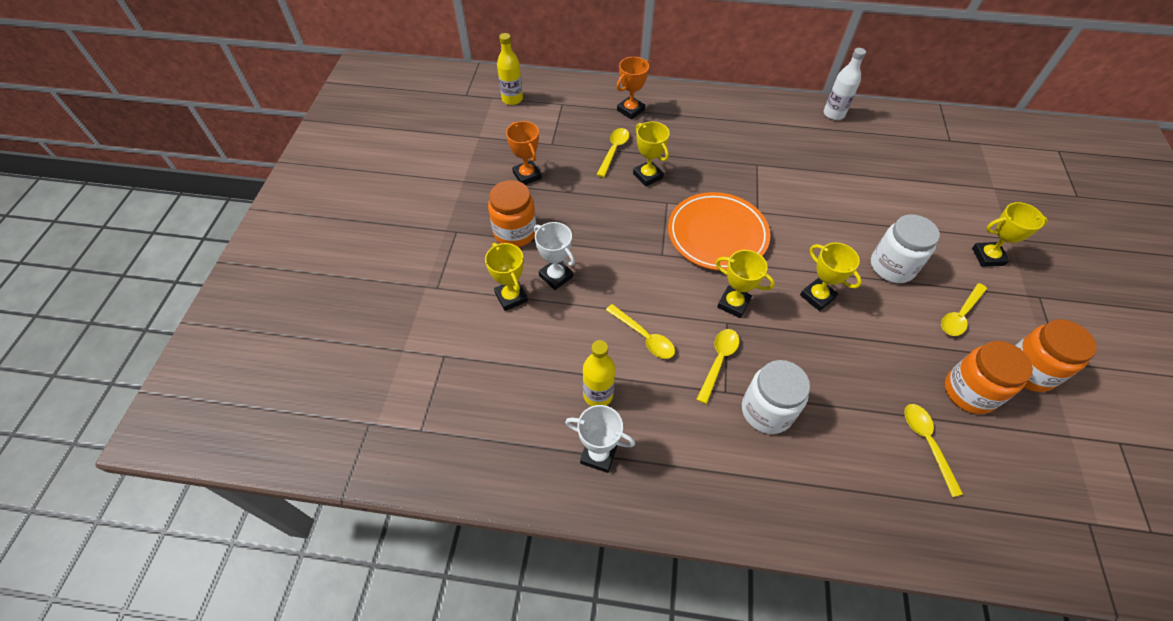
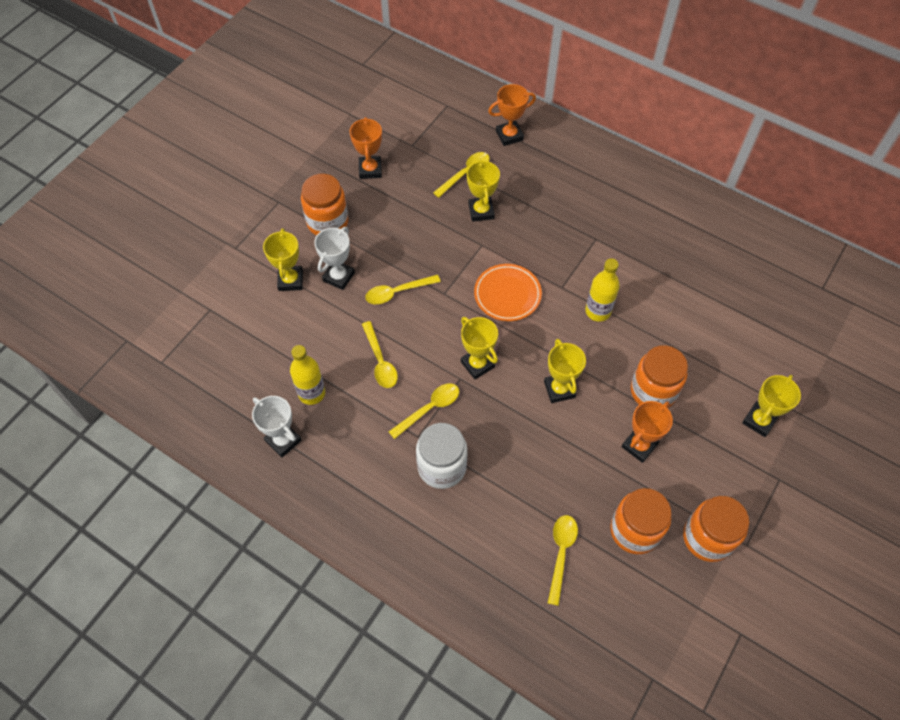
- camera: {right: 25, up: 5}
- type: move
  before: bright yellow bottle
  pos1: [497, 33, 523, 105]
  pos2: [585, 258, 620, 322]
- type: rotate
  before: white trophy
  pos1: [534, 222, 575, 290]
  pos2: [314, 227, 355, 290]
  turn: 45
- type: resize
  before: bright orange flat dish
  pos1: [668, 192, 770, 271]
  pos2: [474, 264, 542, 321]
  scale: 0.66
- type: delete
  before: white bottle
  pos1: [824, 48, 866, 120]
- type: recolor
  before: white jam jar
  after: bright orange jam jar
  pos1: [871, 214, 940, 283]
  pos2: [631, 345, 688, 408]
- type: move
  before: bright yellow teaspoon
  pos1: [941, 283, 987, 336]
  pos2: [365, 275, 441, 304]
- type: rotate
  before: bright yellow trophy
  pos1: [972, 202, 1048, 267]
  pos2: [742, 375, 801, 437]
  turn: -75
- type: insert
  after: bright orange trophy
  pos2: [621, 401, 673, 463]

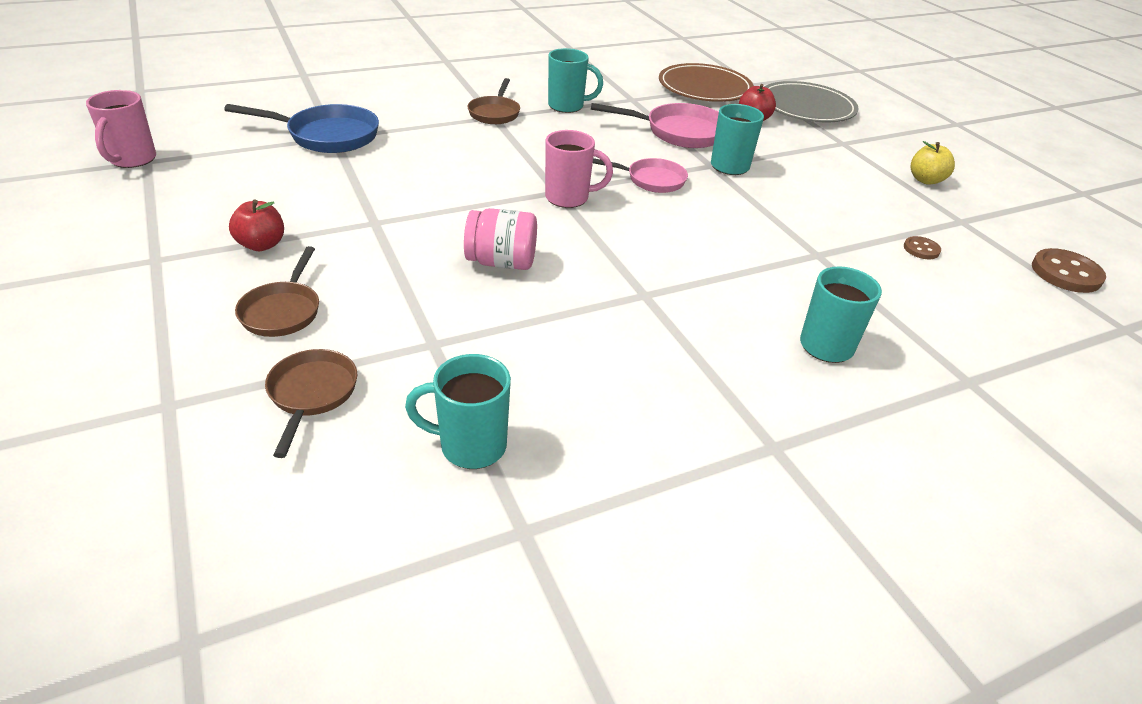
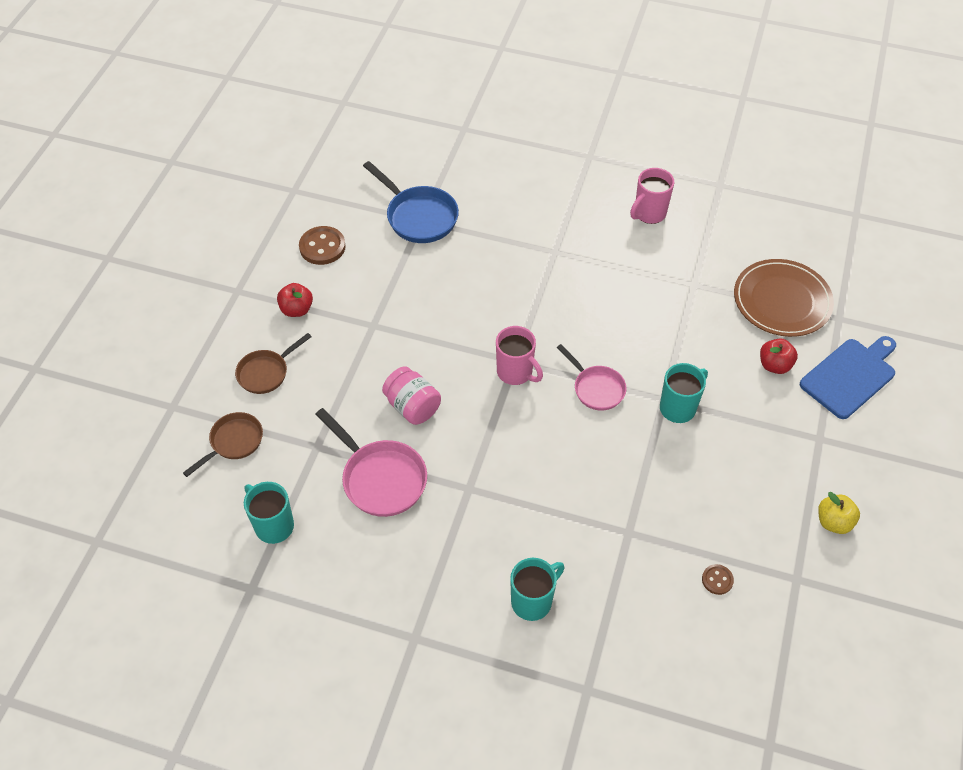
- camera: {right: 45, up: 15}
- type: move
  before: rose-pink coffee mug
  pos1: [86, 90, 156, 168]
  pos2: [630, 168, 674, 224]
- type: delete
  before: russet skillet
  pos1: [468, 78, 520, 124]
- type: delete
  before: aqua coffee mug
  pos1: [548, 48, 603, 113]
- type: move
  before: rose-pink skillet
  pos1: [591, 103, 719, 148]
  pos2: [315, 408, 427, 517]
- type: replace
  before: grey flat dish
  after: cobalt cutting board
  pos1: [764, 81, 859, 122]
  pos2: [800, 336, 896, 419]
- type: move
  before: russet shirt button
  pos1: [1032, 248, 1106, 293]
  pos2: [299, 226, 346, 265]

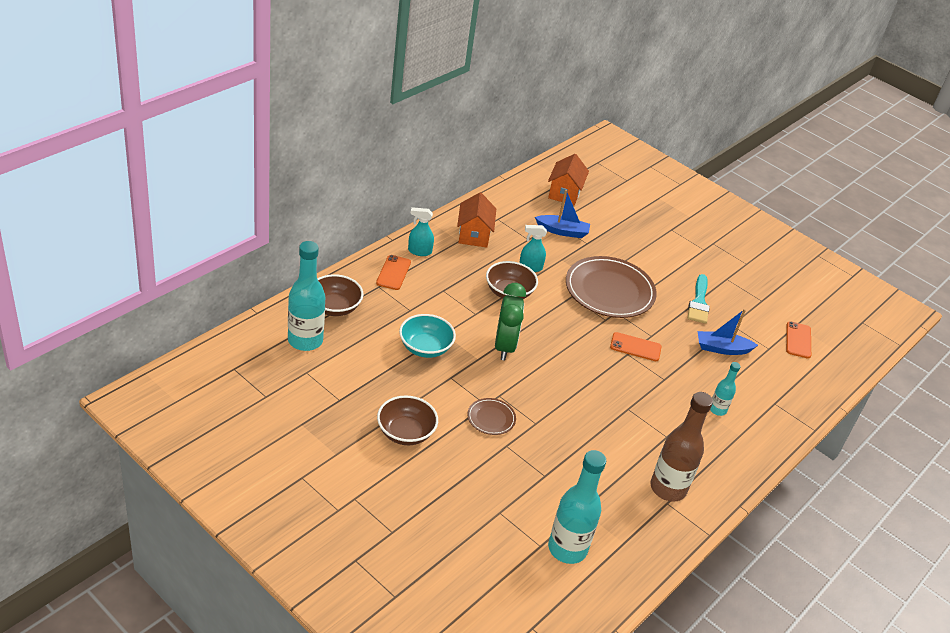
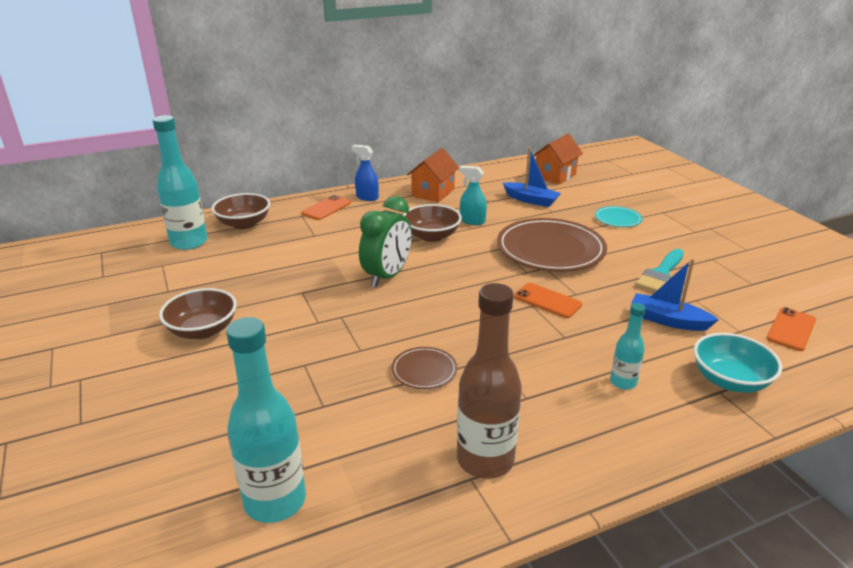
- camera: {right: 30, up: -10}
- type: move
  before: aqua bowl
  pos1: [399, 314, 456, 358]
  pos2: [693, 333, 782, 393]
- type: recolor
  before: aqua spray bottle
  after: cobalt spray bottle
  pos1: [408, 207, 434, 256]
  pos2: [351, 145, 379, 201]
- type: move
  before: russet flat dish
  pos1: [467, 398, 516, 435]
  pos2: [392, 347, 458, 389]
- type: insert
  after: aqua flat dish
  pos2: [595, 206, 643, 227]

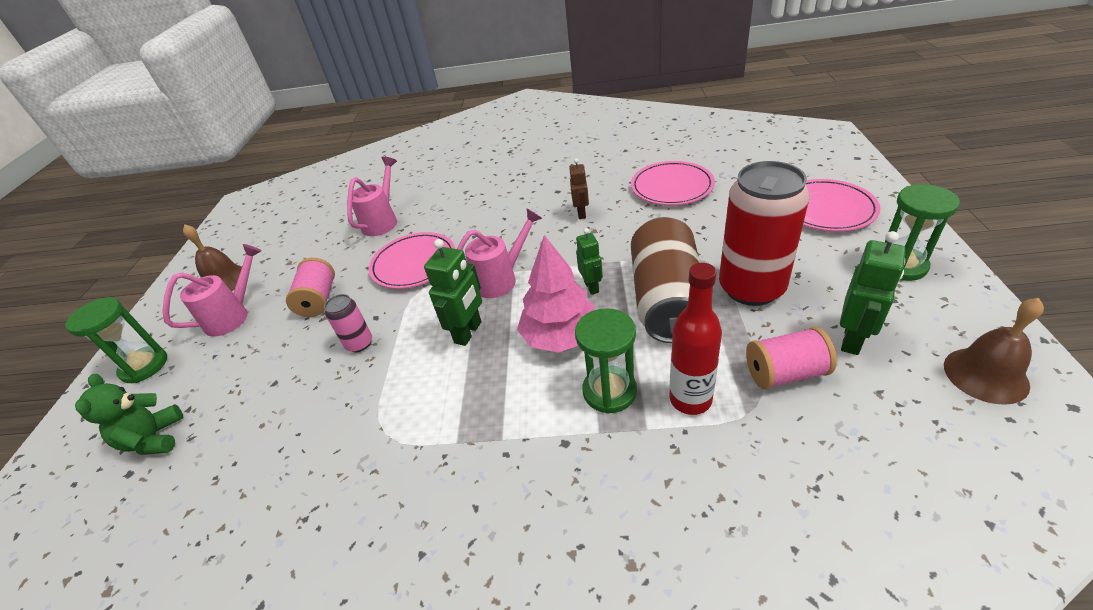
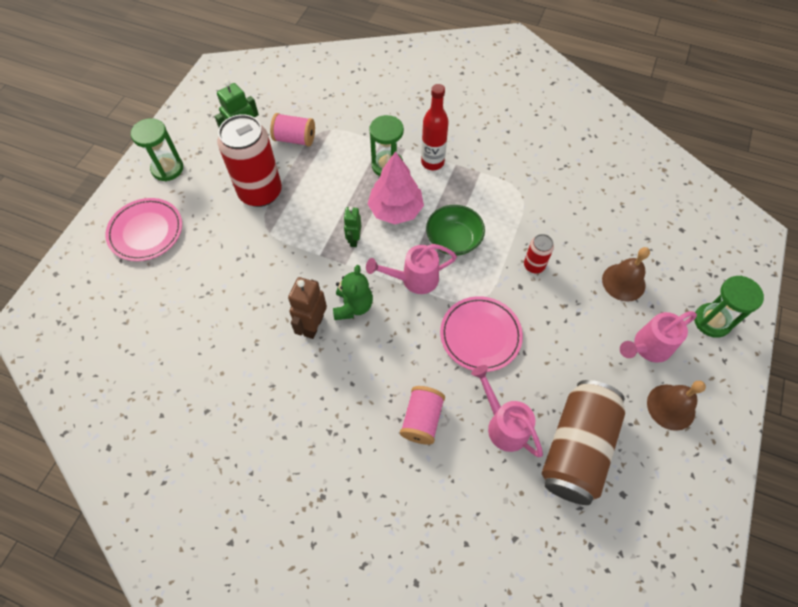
- camera: {right: -165, up: 20}
- type: move
  before: leaf-green teddy bear
  pos1: [75, 374, 183, 455]
  pos2: [333, 265, 373, 320]
- type: move
  before: rose-pink bobbin
  pos1: [286, 258, 335, 317]
  pos2: [400, 386, 445, 445]
- type: recolor
  before: rose-pink can
  after: scarlet can
  pos1: [324, 294, 372, 352]
  pos2: [524, 234, 554, 273]
- type: rotate
  before: rose-pink sprinkling can
  pos1: [347, 157, 397, 236]
  pos2: [471, 365, 543, 457]
  turn: 105
- type: replace
  before: leaf-green robot figure
  after: leaf-green bowl
  pos1: [424, 239, 482, 346]
  pos2: [426, 205, 485, 255]
- type: resize
  before: russet robot figure
  pos1: [569, 158, 589, 219]
  pos2: [288, 277, 327, 339]
  scale: 1.54
- type: delete
  before: rose-pink flat dish
  pos1: [631, 161, 715, 205]
- type: move
  before: russet can
  pos1: [631, 217, 700, 343]
  pos2: [542, 380, 626, 505]
- type: move
  before: scarlet bottle
  pos1: [670, 263, 722, 415]
  pos2: [421, 84, 449, 170]
- type: move
  before: russet hand bell
  pos1: [944, 298, 1044, 405]
  pos2: [602, 247, 650, 301]

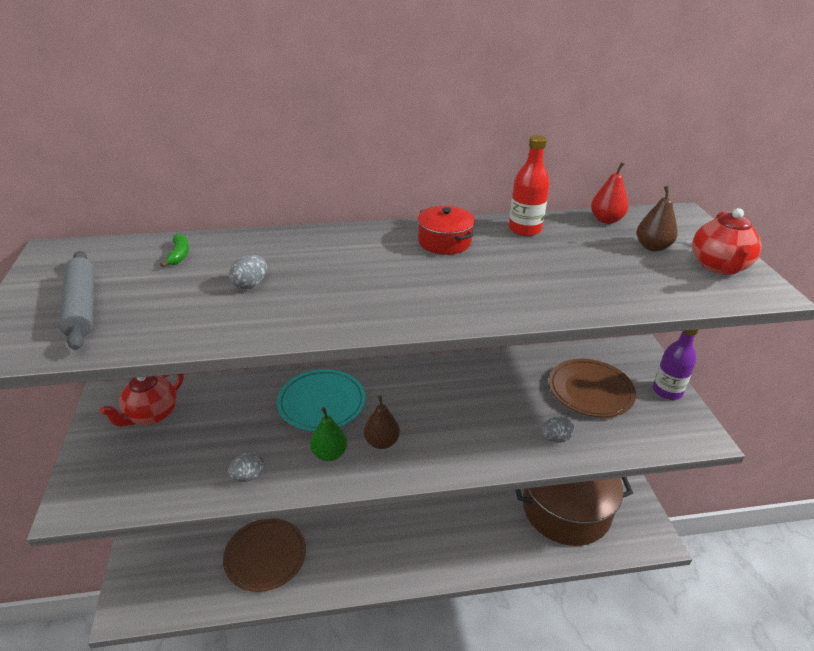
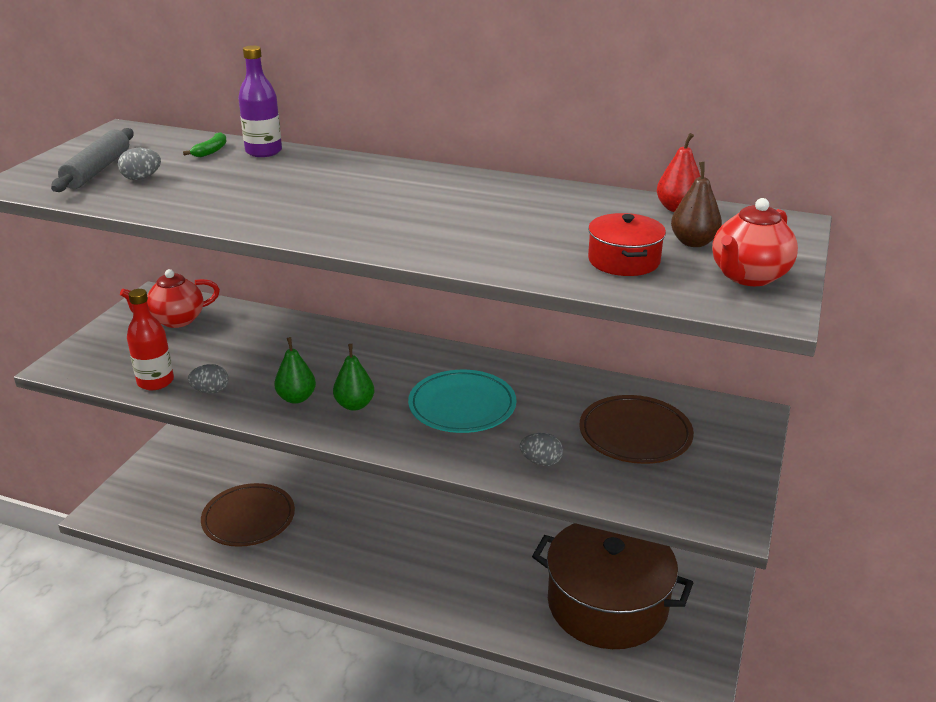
- camera: {right: 30, up: -5}
- type: move
  before: grey egg
  pos1: [229, 255, 267, 289]
  pos2: [118, 148, 161, 180]
- type: move
  before: aqua flat dish
  pos1: [277, 369, 365, 431]
  pos2: [408, 370, 517, 433]
- type: recolor
  before: russet pear
  after: leaf-green pear
  pos1: [364, 395, 400, 449]
  pos2: [333, 344, 374, 411]
- type: move
  before: scarlet cooking pot
  pos1: [417, 206, 475, 255]
  pos2: [588, 213, 666, 276]
- type: move
  before: scarlet bottle
  pos1: [509, 135, 550, 236]
  pos2: [127, 289, 174, 390]
- type: move
  before: royal purple bottle
  pos1: [653, 329, 699, 400]
  pos2: [238, 45, 282, 157]

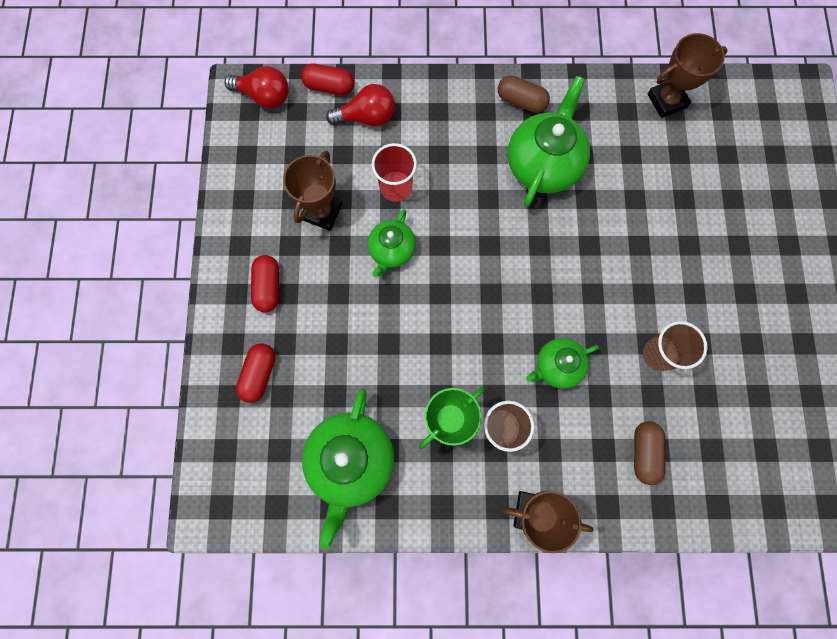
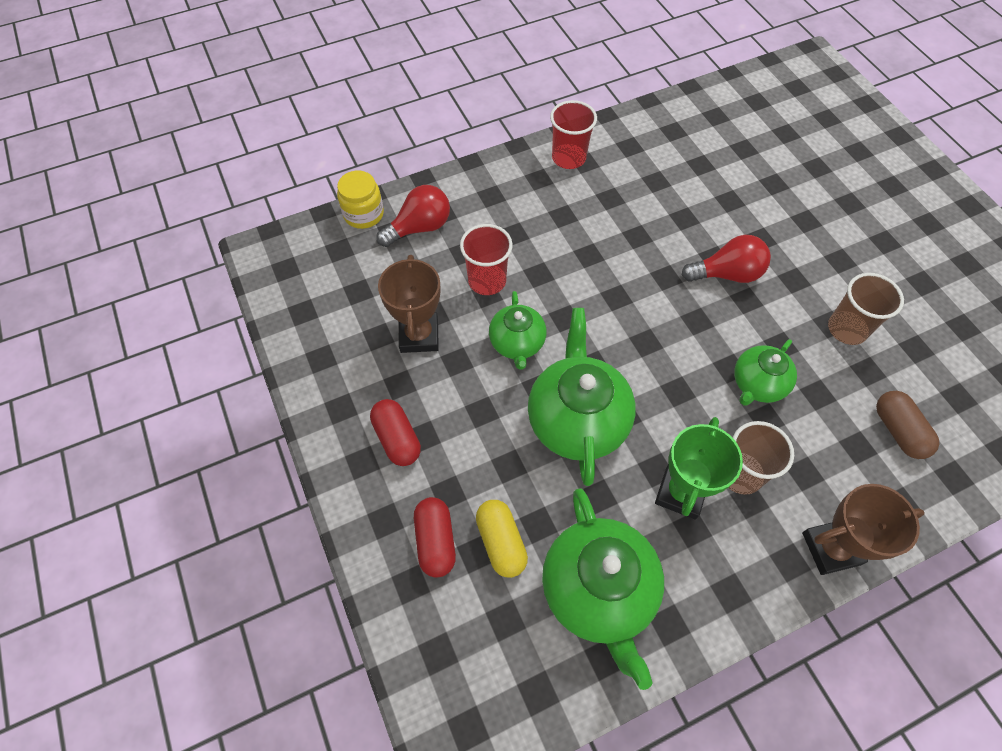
- camera: {right: -25, up: -15}
- type: move
  before: scarlet lightbulb
  pos1: [225, 66, 289, 109]
  pos2: [682, 235, 771, 283]
- type: replace
  before: scarlet pill shape
  after: bright yellow jam jar
  pos1: [301, 63, 354, 95]
  pos2: [337, 171, 384, 229]
- type: replace
  before: russet pill shape
  after: scarlet beaker
  pos1: [498, 75, 550, 113]
  pos2: [550, 100, 597, 169]
- type: move
  before: leaf-green tea pot
  pos1: [508, 76, 590, 207]
  pos2: [528, 308, 636, 486]
- type: delete
  before: russet trophy
  pos1: [647, 33, 728, 118]
- type: insert
  after: bright yellow pill shape
  pos2: [476, 500, 528, 578]

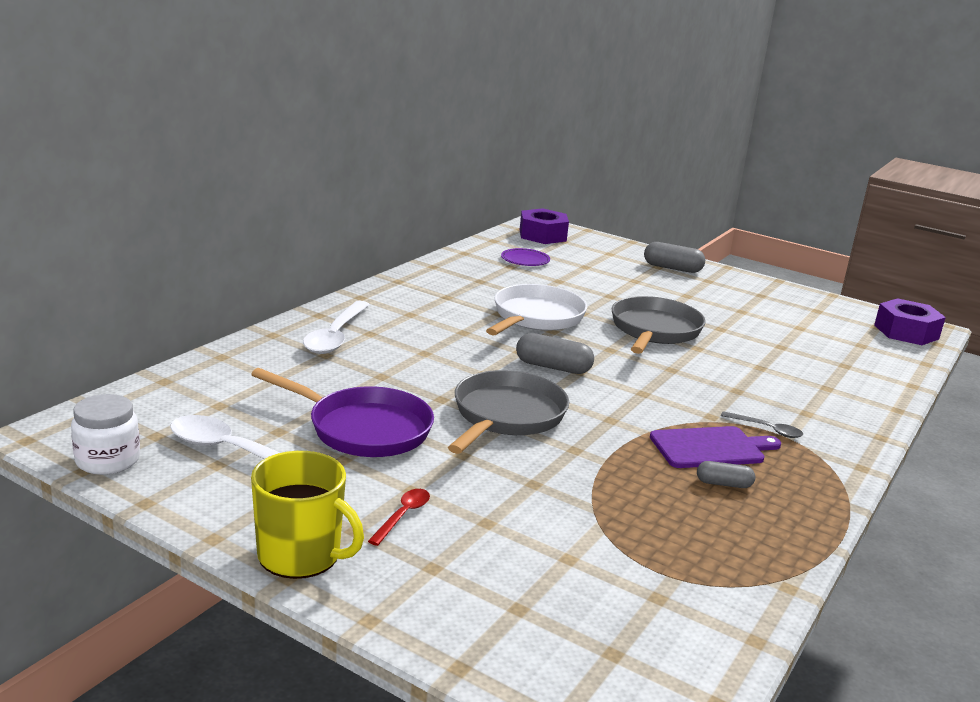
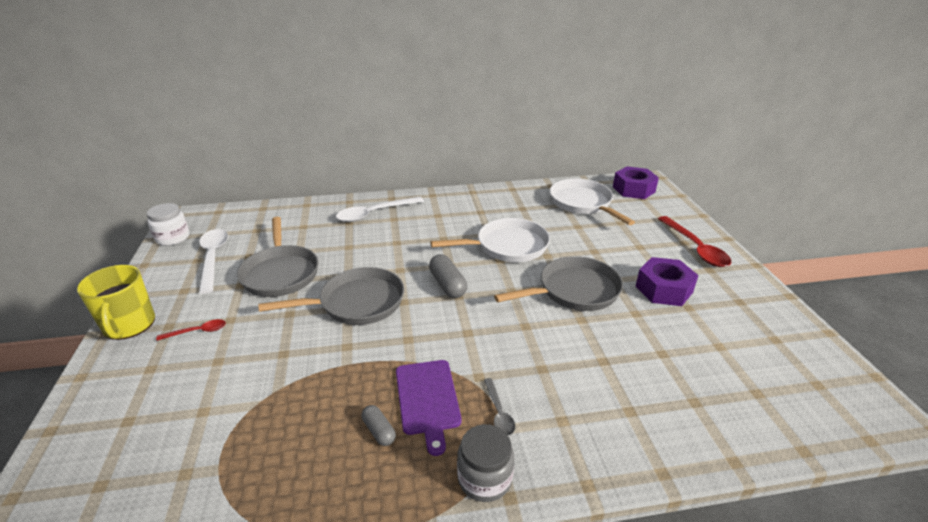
- camera: {right: 50, up: 10}
- type: recolor
  before: royal purple skillet
  after: grey skillet
  pos1: [251, 368, 434, 457]
  pos2: [237, 217, 318, 297]
- type: replace
  before: royal purple flat dish
  after: white skillet
  pos1: [501, 248, 550, 266]
  pos2: [550, 179, 635, 225]
- type: replace
  before: grey pill shape
  after: scarlet teaspoon
  pos1: [644, 242, 705, 273]
  pos2: [658, 216, 731, 267]
- type: rotate
  before: royal purple cutting board
  pos1: [650, 426, 781, 468]
  pos2: [396, 360, 462, 456]
  turn: 45
- type: move
  before: royal purple hexagon nut
  pos1: [874, 298, 946, 345]
  pos2: [636, 257, 699, 306]
- type: insert
  after: grey jam jar
  pos2: [457, 424, 514, 502]

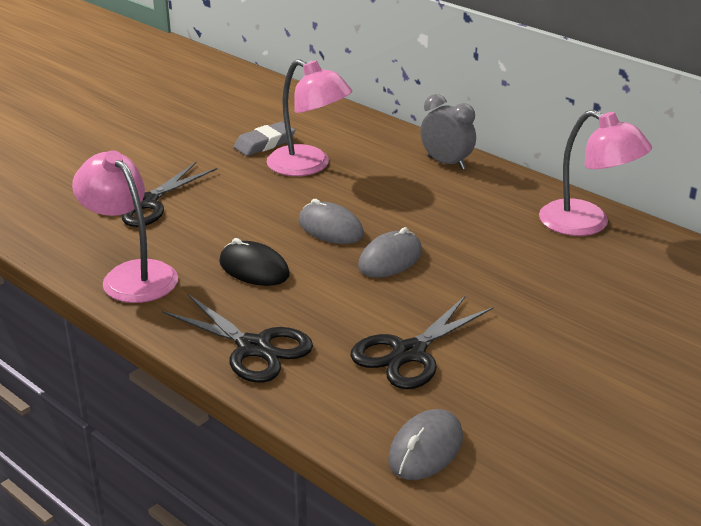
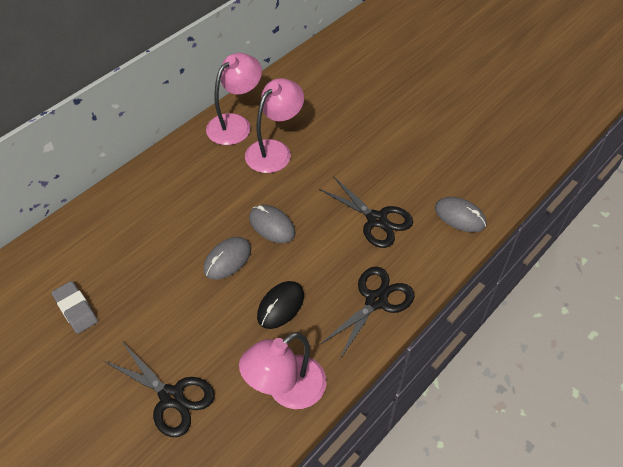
- camera: {right: -90, up: 20}
- type: move
  before: rose-pink desk lamp
  pos1: [267, 59, 353, 176]
  pos2: [245, 78, 304, 173]
- type: delete
  before: grey alarm clock
  pos1: [420, 94, 476, 170]

